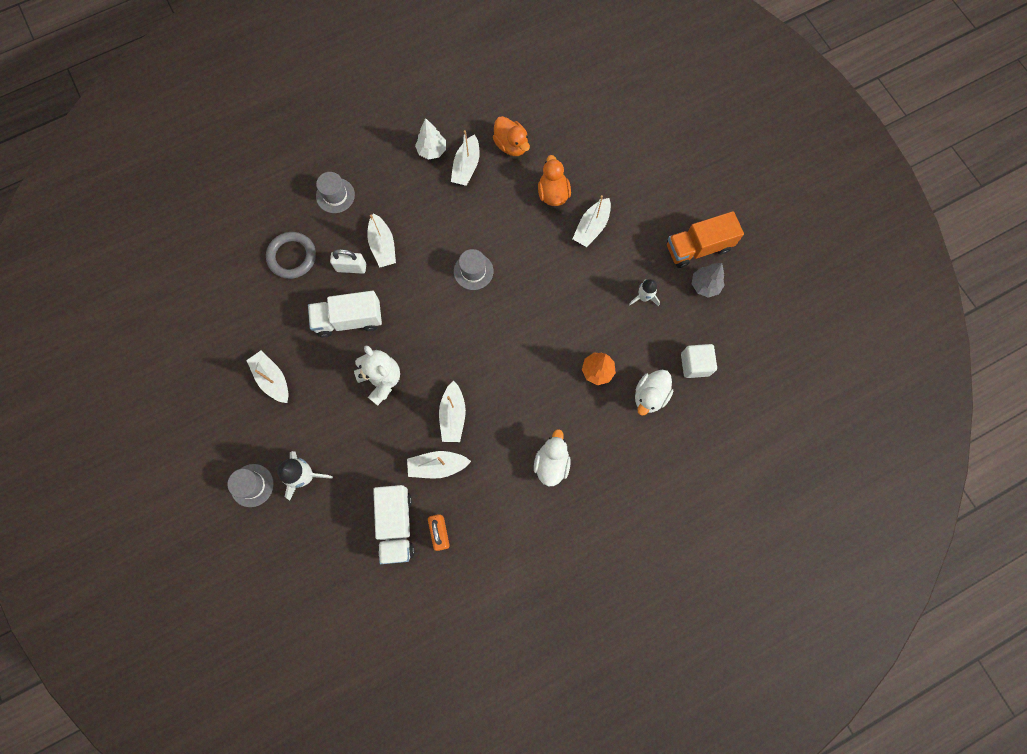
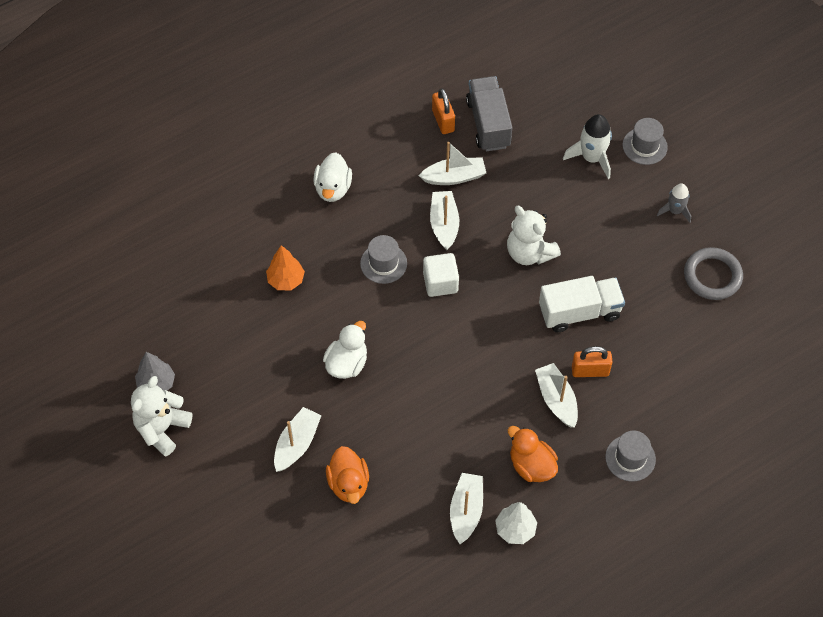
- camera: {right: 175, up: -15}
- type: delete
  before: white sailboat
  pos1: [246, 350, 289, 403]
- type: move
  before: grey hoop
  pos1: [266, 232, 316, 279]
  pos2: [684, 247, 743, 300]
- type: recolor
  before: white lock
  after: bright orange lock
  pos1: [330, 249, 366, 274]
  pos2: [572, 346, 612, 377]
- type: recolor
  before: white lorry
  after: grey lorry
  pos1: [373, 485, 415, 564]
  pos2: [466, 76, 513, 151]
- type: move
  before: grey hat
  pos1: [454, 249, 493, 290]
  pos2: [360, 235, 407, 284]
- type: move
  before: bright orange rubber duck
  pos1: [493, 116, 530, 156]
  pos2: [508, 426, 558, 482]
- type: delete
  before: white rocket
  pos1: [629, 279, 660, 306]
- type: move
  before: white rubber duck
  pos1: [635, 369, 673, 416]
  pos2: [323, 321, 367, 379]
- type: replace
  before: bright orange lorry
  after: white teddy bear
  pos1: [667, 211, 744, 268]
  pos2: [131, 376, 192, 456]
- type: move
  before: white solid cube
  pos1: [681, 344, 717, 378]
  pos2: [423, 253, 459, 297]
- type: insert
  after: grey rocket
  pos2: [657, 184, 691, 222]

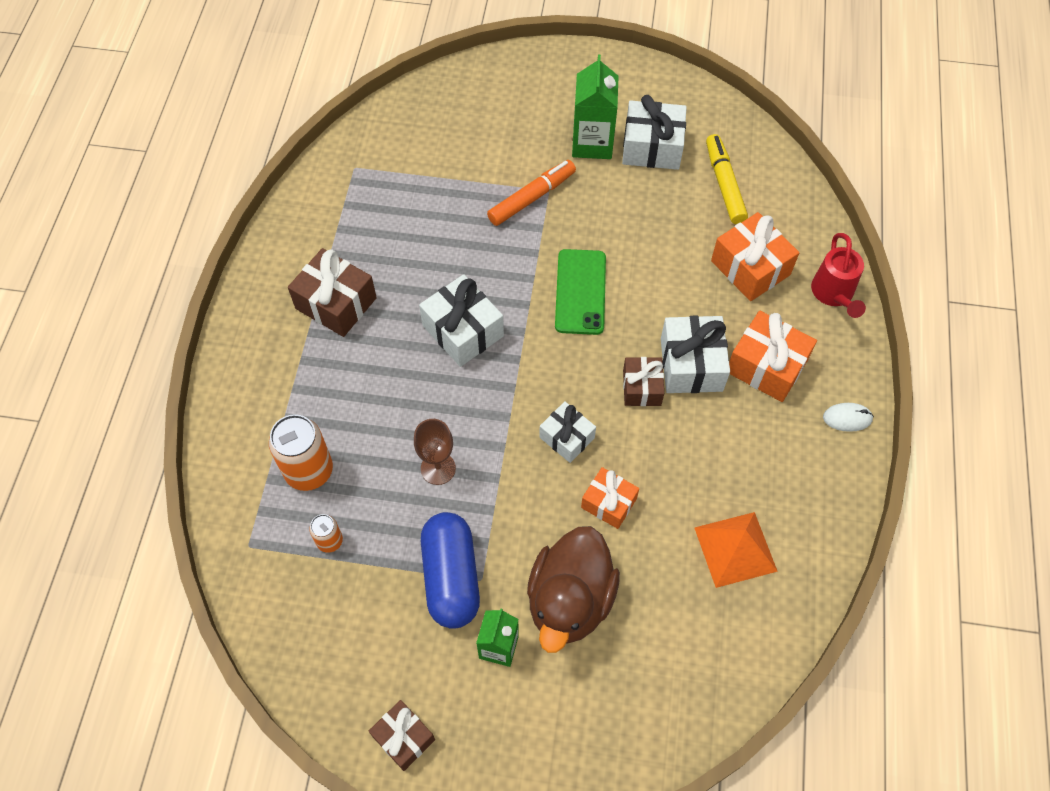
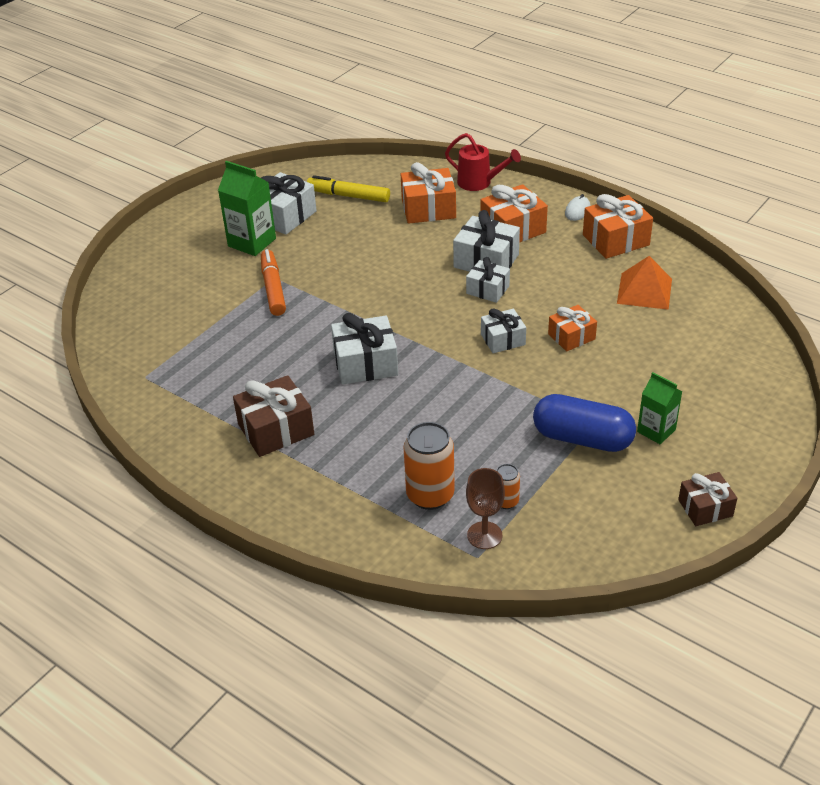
- camera: {right: -60, up: -20}
- type: move
  before: russet chalice
  pos1: [414, 419, 456, 485]
  pos2: [466, 468, 505, 549]
- type: delete
  before: russet rubber duck
  pos1: [527, 526, 620, 653]
- type: delete
  before: leaf-green smartphone
  pos1: [555, 249, 606, 335]
- type: recolor
  before: russet wrapped gift
  after: white wrapped gift
  pos1: [623, 357, 664, 406]
  pos2: [466, 257, 510, 303]
- type: insert
  after: bright orange wrapped gift
  pos2: [583, 194, 653, 259]

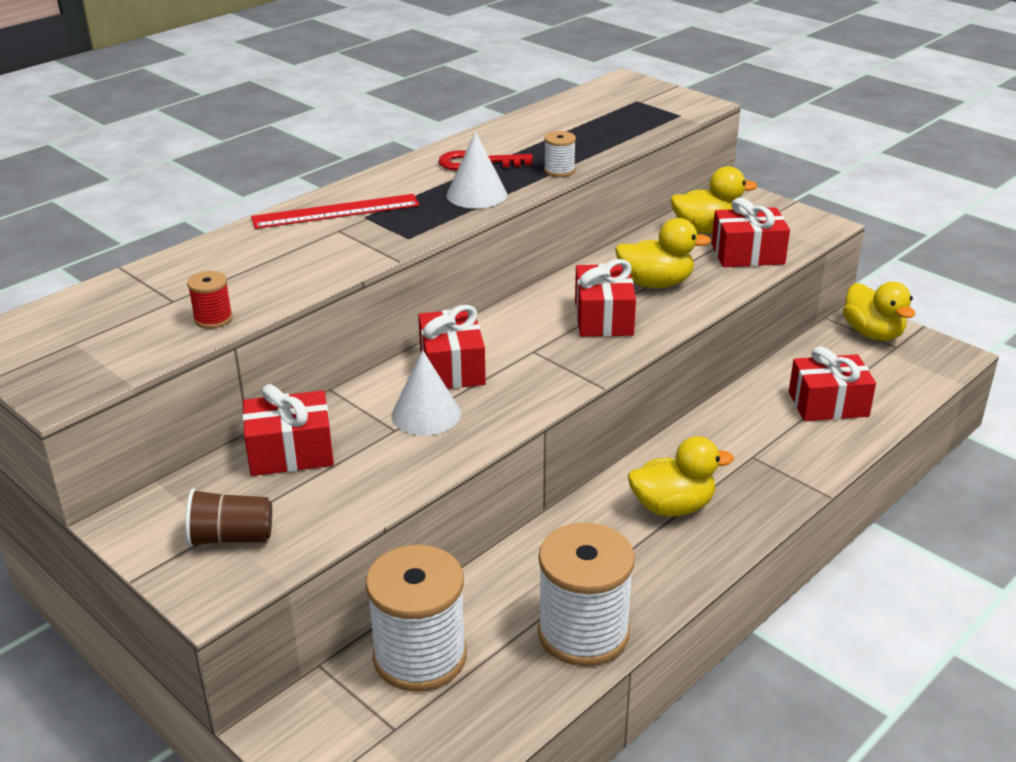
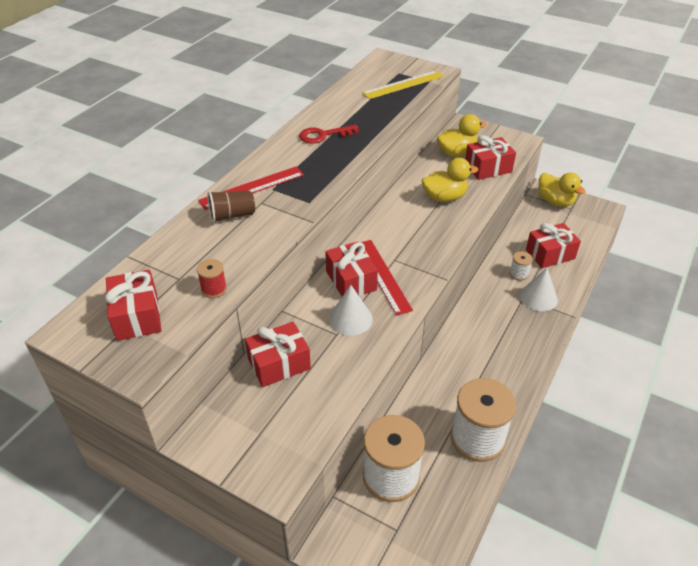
- camera: {right: -15, up: 10}
- type: move
  before: russet beaker
  pos1: [185, 489, 272, 547]
  pos2: [207, 190, 255, 223]
- type: move
  before: white solid cone
  pos1: [446, 132, 507, 208]
  pos2: [520, 268, 558, 311]
- type: move
  before: white bobbin
  pos1: [544, 131, 576, 177]
  pos2: [509, 251, 533, 281]
- type: move
  before: scarlet wrapped gift
  pos1: [575, 259, 636, 337]
  pos2: [105, 269, 161, 341]
- type: delete
  before: bright yellow rubber duck
  pos1: [628, 436, 734, 516]
- type: insert
  after: scarlet ruler
  pos2: [360, 240, 413, 315]
- type: insert
  after: bright yellow ruler
  pos2: [362, 71, 444, 99]

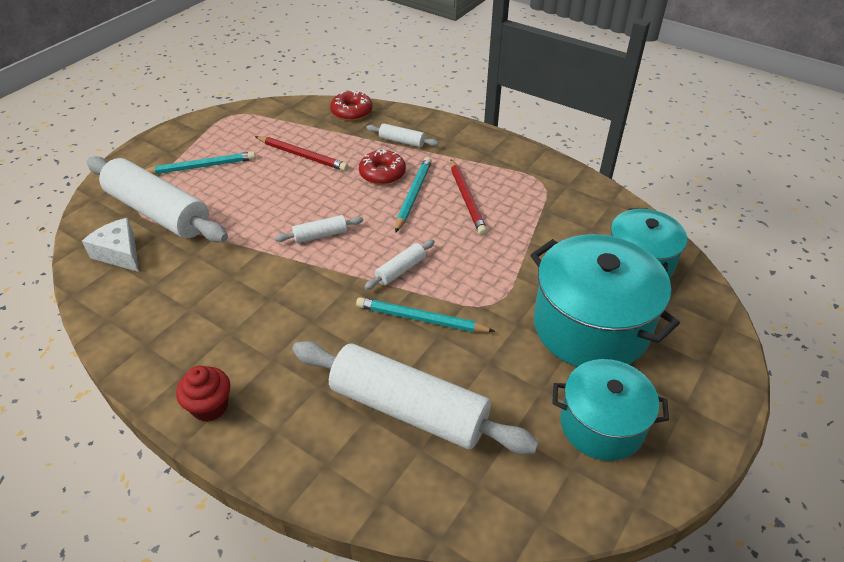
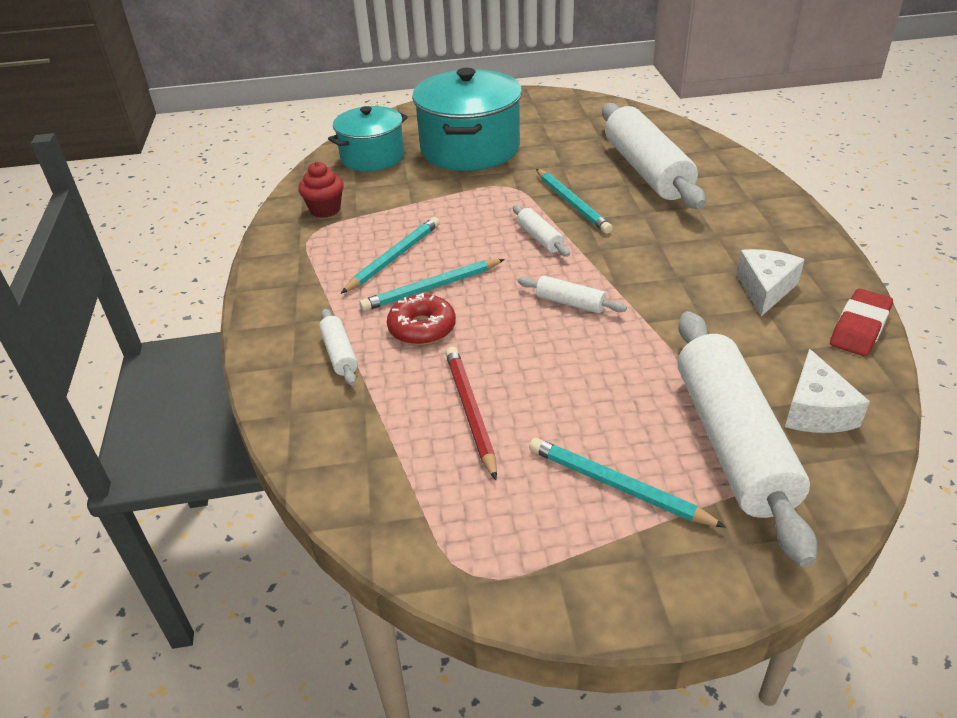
- camera: {right: -130, up: -5}
- type: move
  before: scarlet cupcake
  pos1: [176, 366, 230, 422]
  pos2: [298, 162, 344, 218]
- type: delete
  before: scarlet glazed donut
  pos1: [330, 90, 373, 121]
- type: rotate
  before: white rolling pin
  pos1: [364, 240, 435, 290]
  pos2: [513, 205, 570, 257]
  turn: 60
- type: recolor
  before: scarlet wooden pencil
  after: aqua wooden pencil
  pos1: [450, 159, 487, 235]
  pos2: [341, 217, 440, 294]
- type: delete
  before: aqua cooking pot
  pos1: [552, 359, 669, 461]
- type: insert
  after: white cheese wedge
  pos2: [736, 249, 805, 317]
- type: insert
  after: scarlet gum eraser
  pos2: [830, 289, 893, 356]

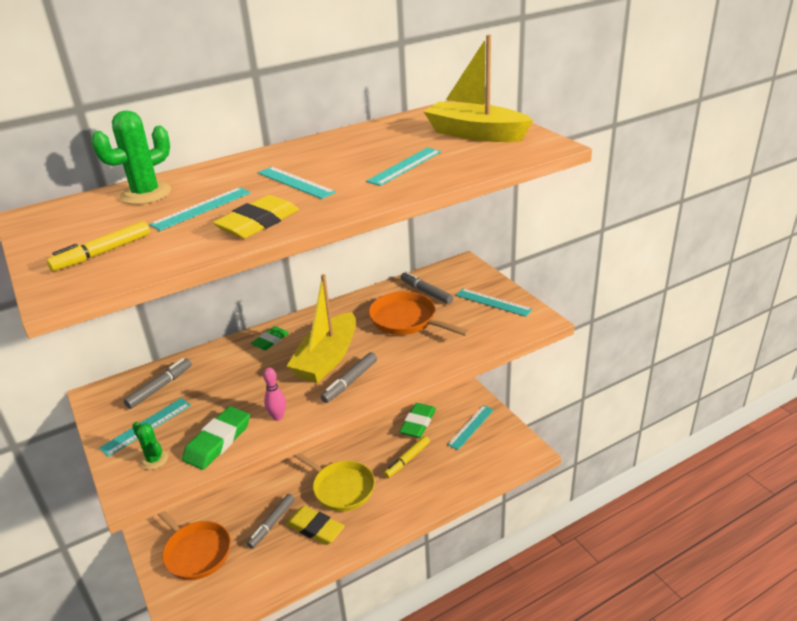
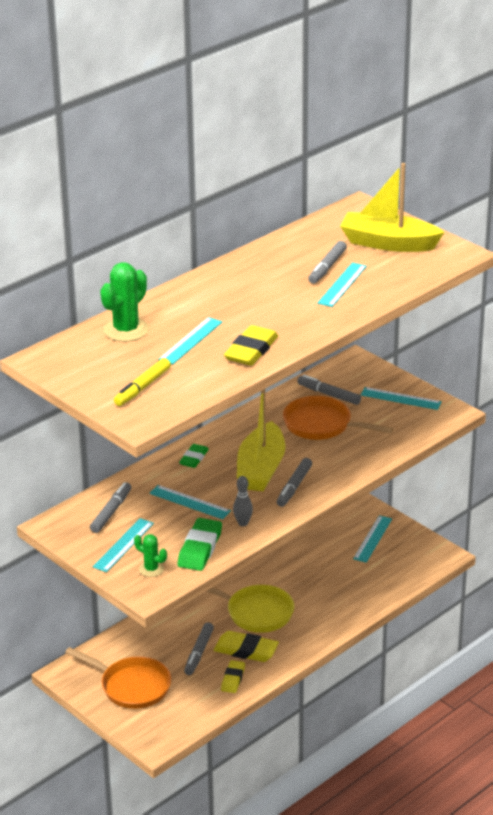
- camera: {right: -15, up: 0}
- type: move
  before: aqua ruler
  pos1: [258, 167, 336, 199]
  pos2: [149, 485, 231, 519]
- type: recolor
  before: rose-pink skittle
  after: grey skittle
  pos1: [263, 368, 286, 421]
  pos2: [233, 476, 253, 526]
- type: delete
  before: bright yellow felt pen
  pos1: [383, 436, 430, 478]
- type: delete
  before: leaf-green gum eraser
  pos1: [399, 403, 436, 438]
- type: insert
  after: bright yellow gum eraser
  pos2: [221, 660, 245, 693]
- type: insert
  after: grey felt pen
  pos2: [308, 241, 347, 284]

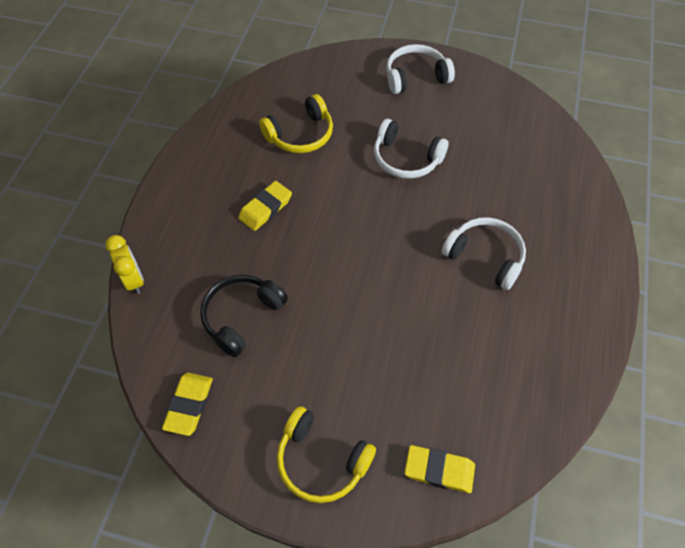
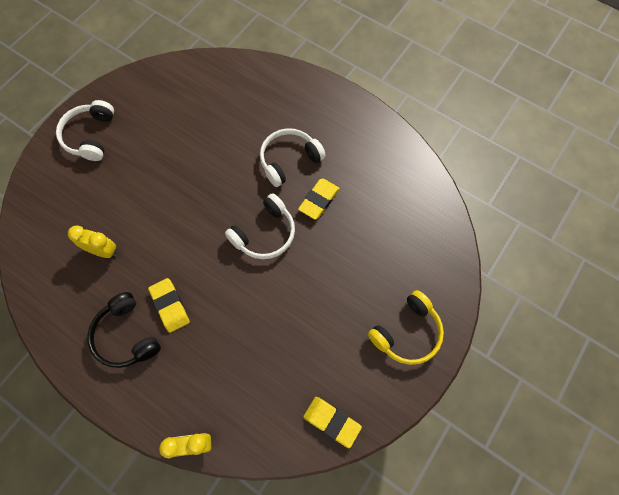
- camera: {right: -70, up: 10}
- type: move
  before: jet-black headphones
  pos1: [200, 275, 288, 357]
  pos2: [87, 292, 161, 368]
- type: replace
  before: bright yellow headphones
  after: bright yellow alarm clock
  pos1: [259, 94, 333, 153]
  pos2: [68, 225, 117, 258]
- type: move
  before: white headphones
  pos1: [374, 118, 449, 179]
  pos2: [225, 193, 295, 259]
- type: move
  before: bright yellow gum eraser
  pos1: [404, 445, 475, 493]
  pos2: [298, 178, 340, 220]

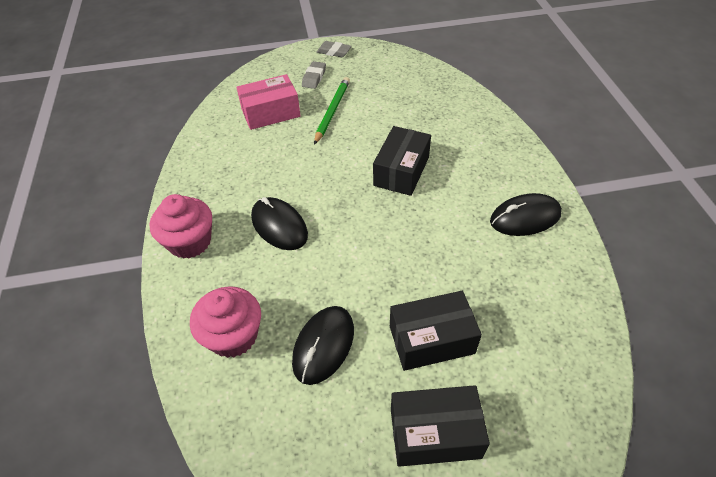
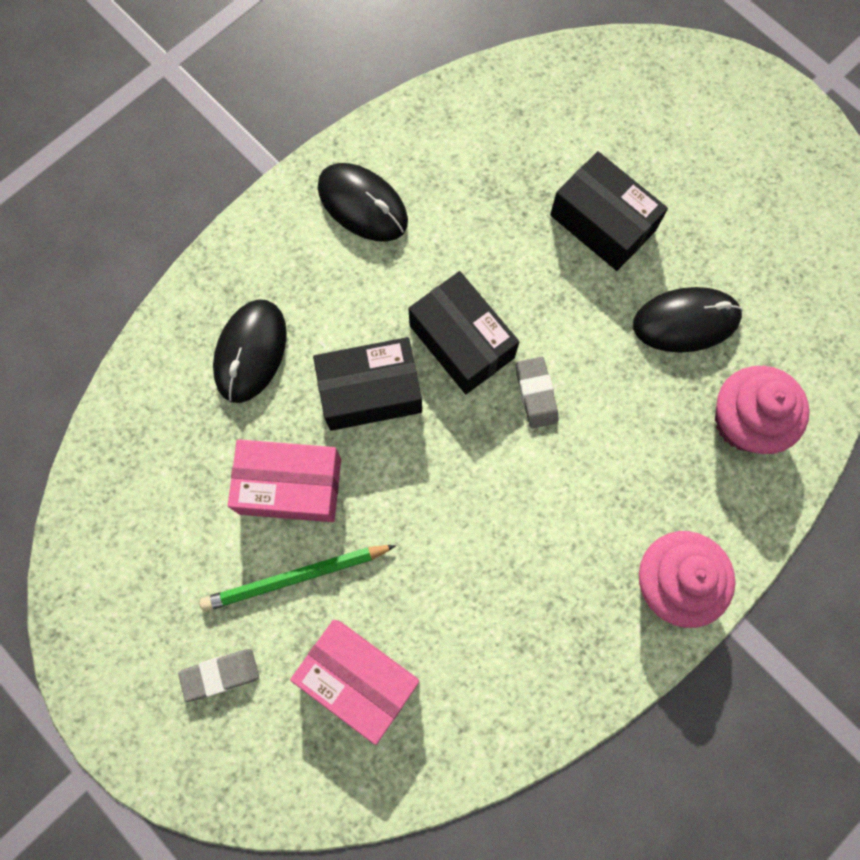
- camera: {right: -125, up: 25}
- type: move
  before: jet-black PC mouse
  pos1: [251, 197, 308, 250]
  pos2: [213, 299, 287, 403]
- type: move
  before: grey gum eraser
  pos1: [317, 41, 352, 57]
  pos2: [516, 357, 558, 428]
- type: move
  before: jet-black package
  pos1: [391, 385, 490, 467]
  pos2: [408, 271, 519, 394]
- type: insert
  after: rose-pink package
  pos2: [228, 439, 341, 522]

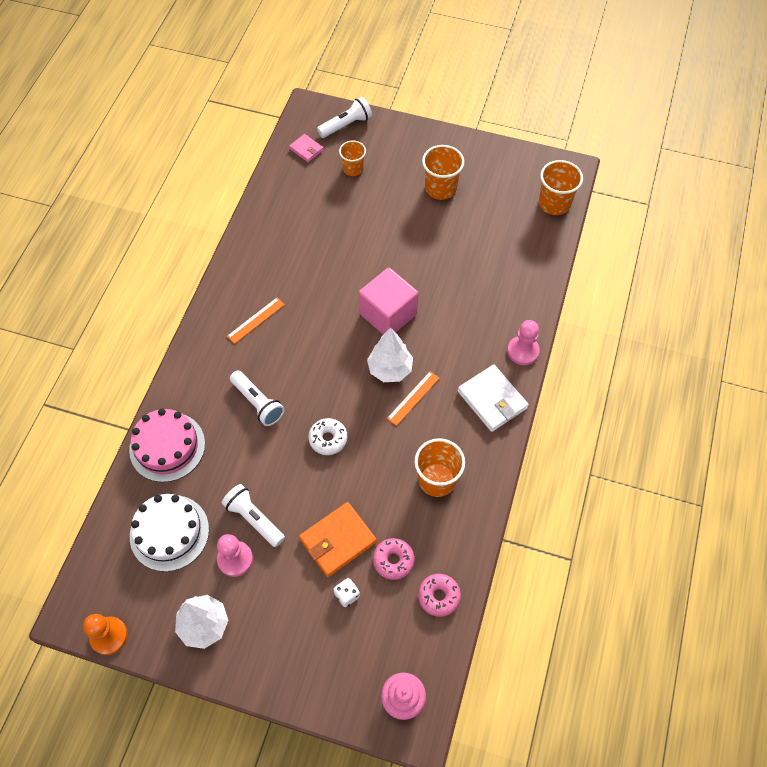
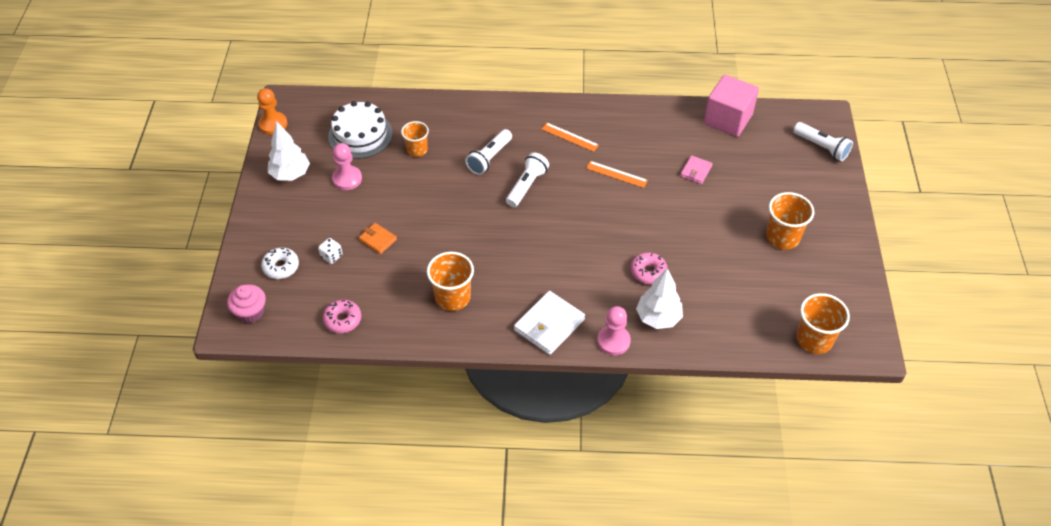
- camera: {right: 75, up: -10}
- type: delete
  before: rose-pink layer cake
  pos1: [129, 408, 205, 482]
- type: move
  before: white torch
  pos1: [221, 484, 285, 547]
  pos2: [506, 152, 549, 207]
- type: move
  before: rose-pink billfold
  pos1: [289, 134, 323, 162]
  pos2: [680, 155, 713, 184]
- type: resize
  before: bright orange billfold
  pos1: [299, 502, 377, 577]
  pos2: [359, 223, 397, 254]
  scale: 0.56
- type: move
  before: white glazed donut
  pos1: [308, 418, 347, 455]
  pos2: [261, 248, 299, 279]
- type: move
  before: bright orange beaker
  pos1: [339, 140, 366, 176]
  pos2: [401, 121, 429, 157]
- type: move
  before: rose-pink solid cube
  pos1: [359, 268, 418, 335]
  pos2: [704, 75, 759, 137]
- type: move
  before: white tree
  pos1: [367, 328, 413, 382]
  pos2: [636, 268, 683, 329]
- type: move
  before: rose-pink glazed donut
  pos1: [373, 538, 415, 580]
  pos2: [630, 252, 668, 284]
- type: move
  before: bright orange ruler
  pos1: [387, 371, 440, 426]
  pos2: [586, 161, 648, 188]

